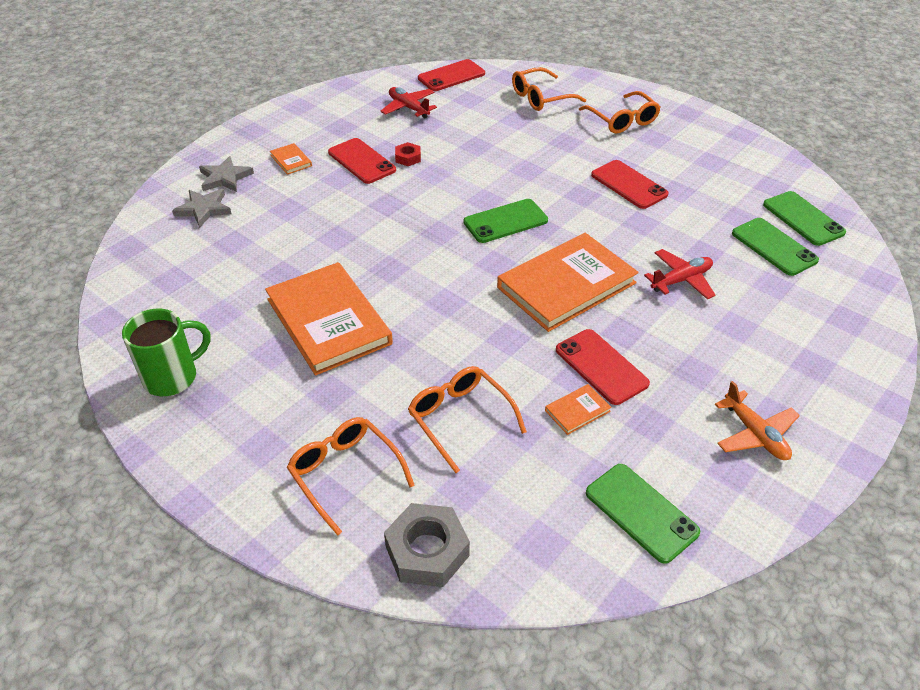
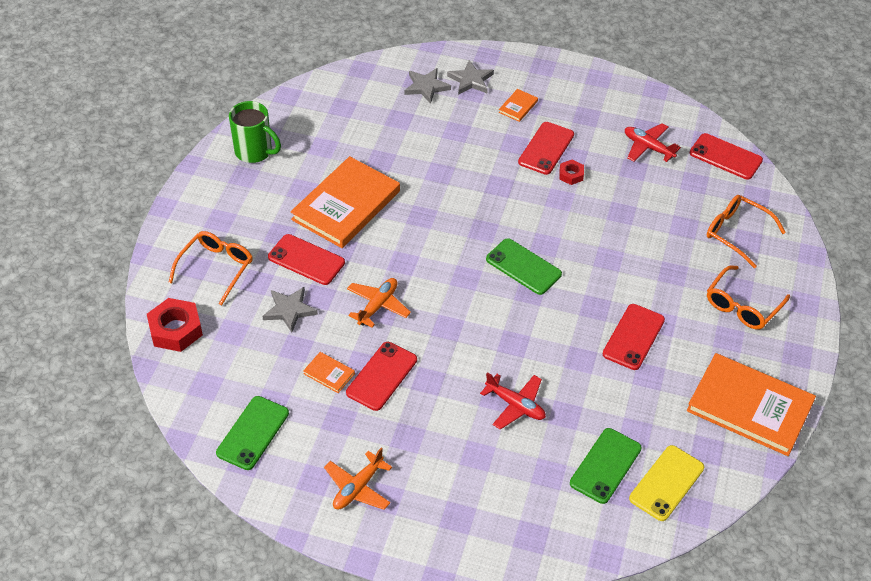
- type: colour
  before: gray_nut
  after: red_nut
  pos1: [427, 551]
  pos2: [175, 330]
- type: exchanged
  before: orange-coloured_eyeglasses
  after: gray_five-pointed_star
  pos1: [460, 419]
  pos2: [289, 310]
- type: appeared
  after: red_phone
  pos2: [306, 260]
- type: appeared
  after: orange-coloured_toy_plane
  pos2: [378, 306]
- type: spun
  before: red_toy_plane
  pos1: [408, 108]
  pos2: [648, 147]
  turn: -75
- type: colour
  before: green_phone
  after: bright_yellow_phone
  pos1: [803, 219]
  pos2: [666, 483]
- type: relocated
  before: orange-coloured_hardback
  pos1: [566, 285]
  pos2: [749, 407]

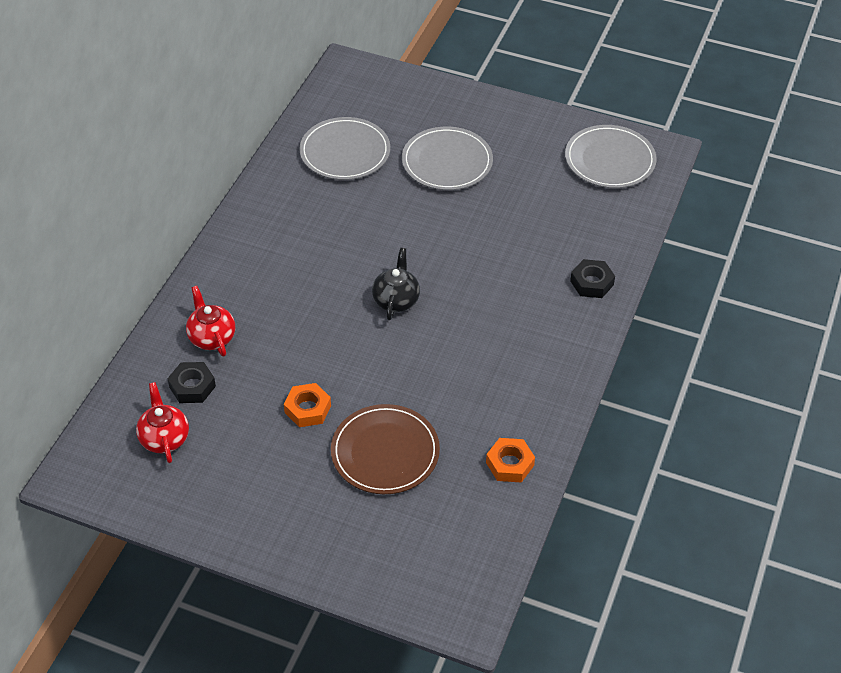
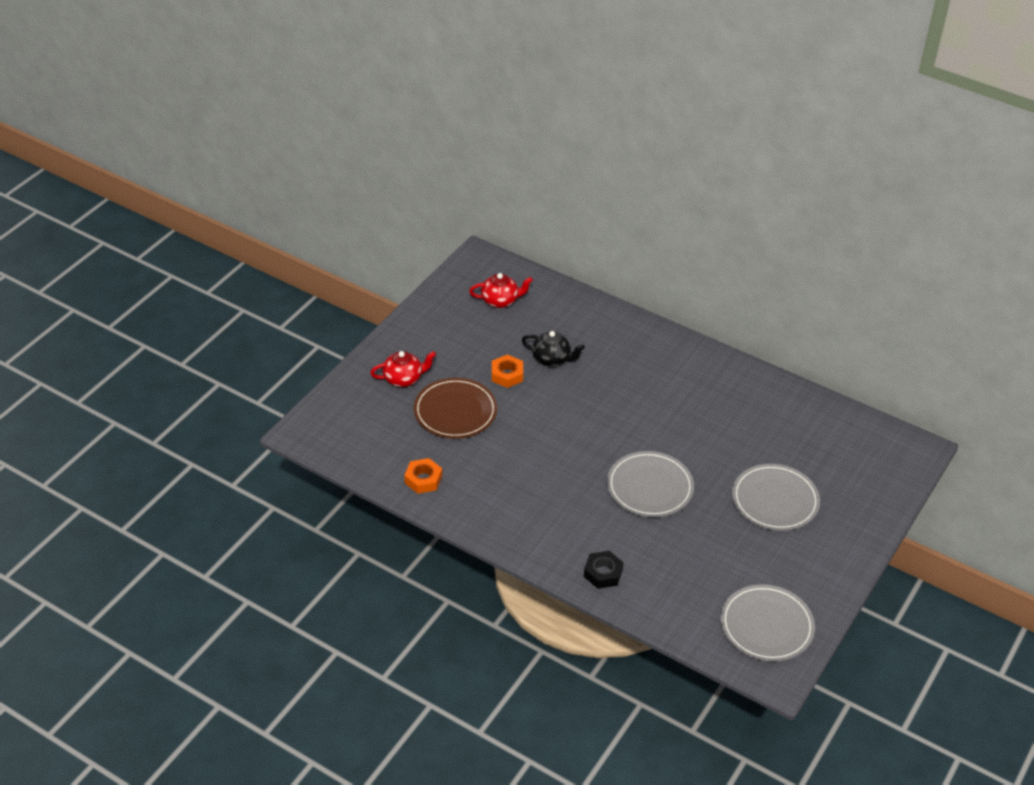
- type: relocated
  before: red_china_teapot
  pos1: [212, 337]
  pos2: [403, 379]
- type: relocated
  before: jet-black_china_teapot
  pos1: [396, 300]
  pos2: [551, 359]
- type: relocated
  before: gray_dinner_plate
  pos1: [345, 152]
  pos2: [650, 487]
- type: missing
  before: jet-black_nut
  pos1: [192, 386]

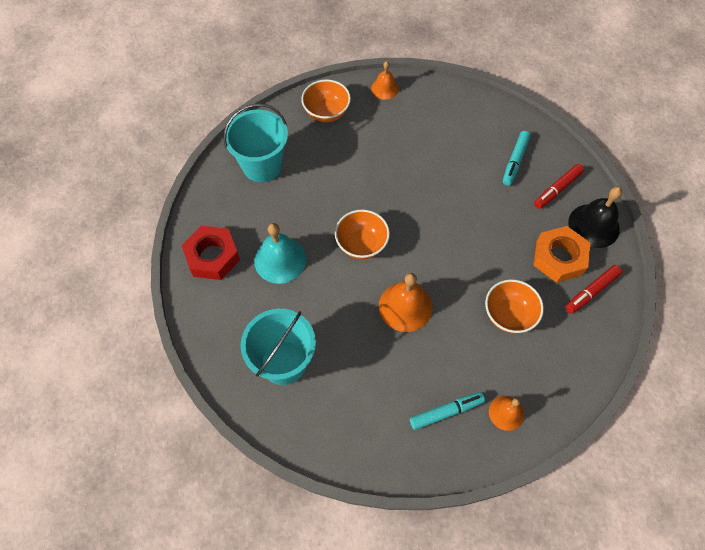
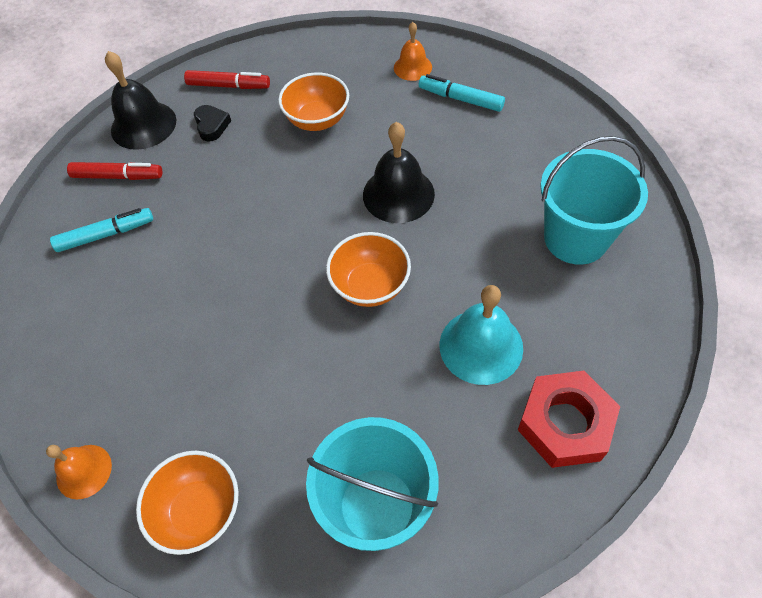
- type: exchanged
  before: orange-coloured_nut
  after: jet-black_heart_shape
  pos1: [559, 258]
  pos2: [212, 125]
- type: colour
  before: orange-coloured_hand_bell
  after: jet-black_hand_bell
  pos1: [405, 306]
  pos2: [398, 194]

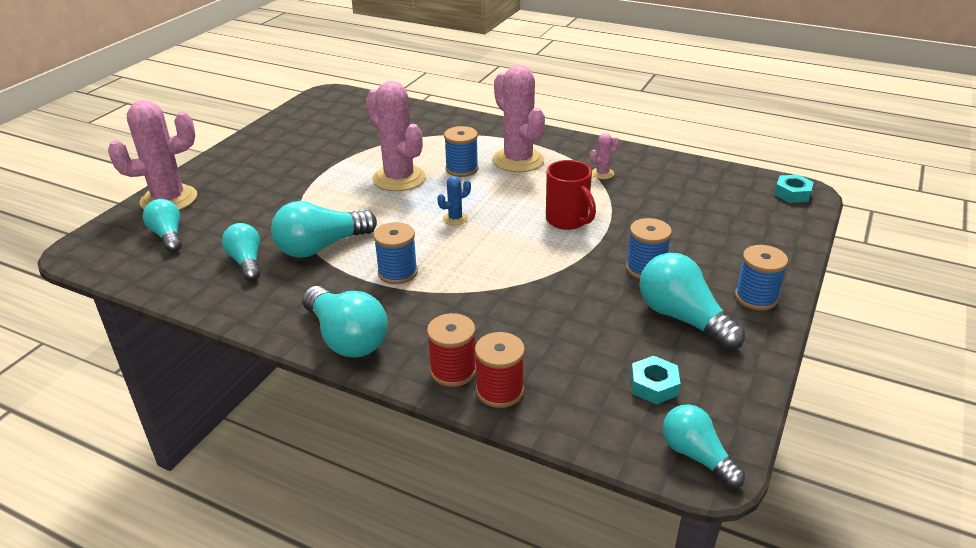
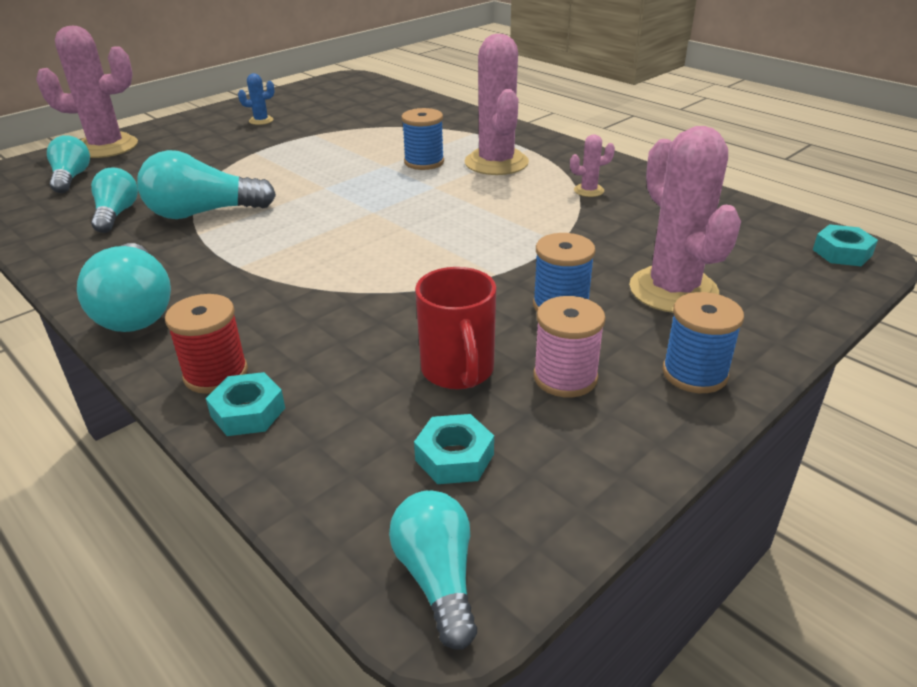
- type: exchanged
  before: red_reel_of_thread
  after: turquoise_nut
  pos1: [500, 391]
  pos2: [248, 412]
- type: relocated
  before: royal_blue_prickly_plant
  pos1: [455, 218]
  pos2: [261, 120]
- type: relocated
  before: red_mug
  pos1: [568, 220]
  pos2: [458, 371]
- type: exchanged
  before: turquoise_lightbulb
  after: pink_reel_of_thread
  pos1: [682, 318]
  pos2: [565, 377]
- type: relocated
  before: pink_prickly_plant
  pos1: [399, 178]
  pos2: [673, 290]
- type: missing
  before: royal_blue_reel_of_thread
  pos1: [397, 273]

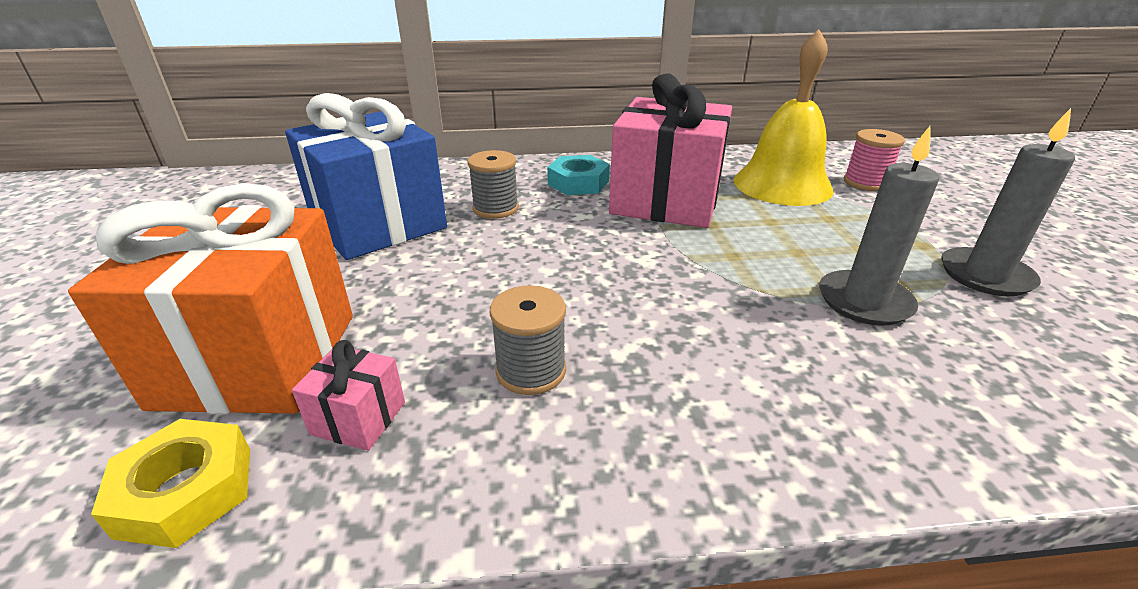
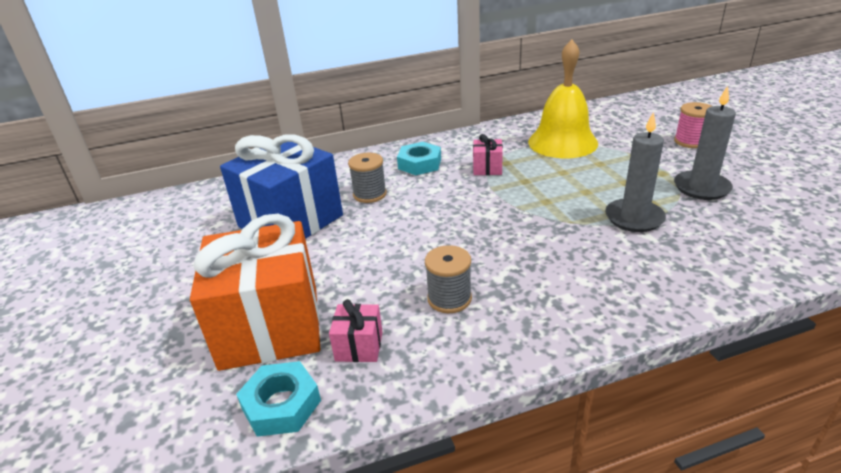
- type: colour
  before: bright_yellow_nut
  after: turquoise_nut
  pos1: [185, 491]
  pos2: [281, 405]
- type: size
  before: pink_wrapped_gift
  pos1: [665, 201]
  pos2: [487, 168]
  scale: 0.41
- type: relocated
  before: pink_reel_of_thread
  pos1: [865, 182]
  pos2: [690, 141]

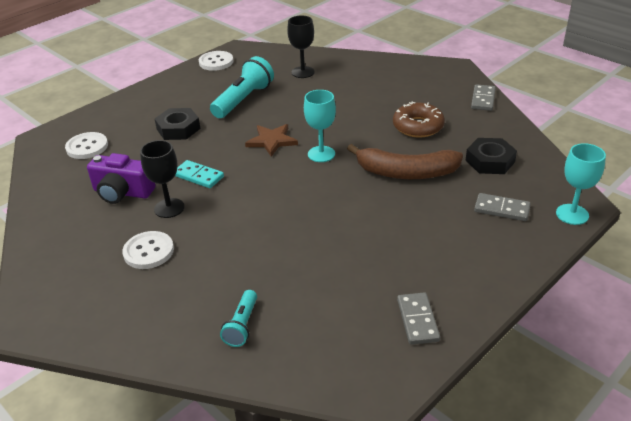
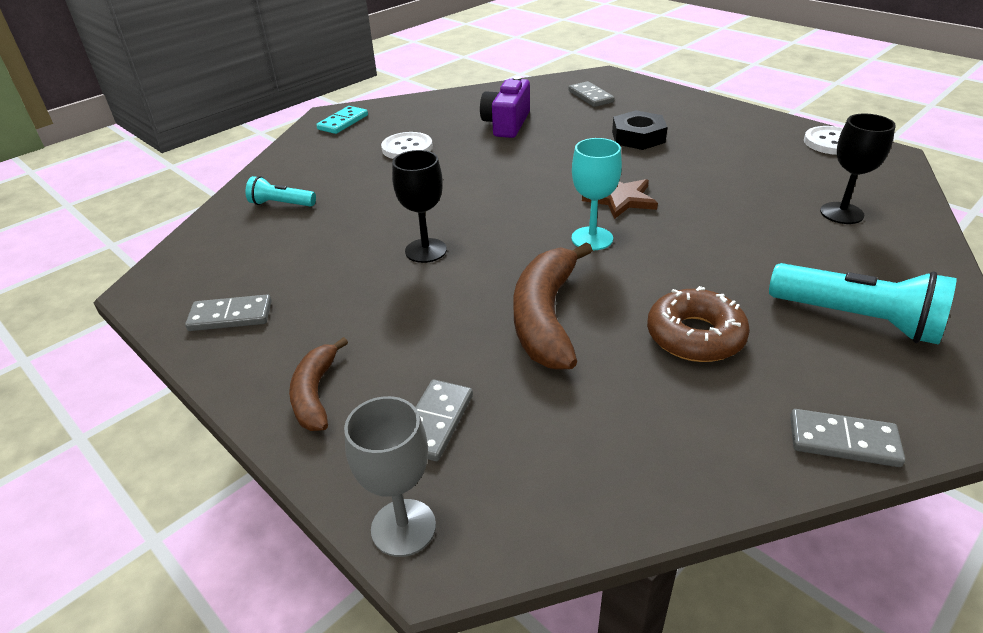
- type: appeared
  after: russet_toy_banana
  pos2: [315, 394]
- type: relocated
  before: turquoise_domino
  pos1: [198, 176]
  pos2: [343, 122]
- type: colour
  before: turquoise_chalice
  after: gray_chalice
  pos1: [572, 214]
  pos2: [403, 527]
- type: relocated
  before: jet-black_chalice
  pos1: [169, 208]
  pos2: [426, 250]
- type: exchanged
  before: white_button
  after: gray_domino
  pos1: [87, 147]
  pos2: [590, 96]
- type: relocated
  before: turquoise_flashlight
  pos1: [244, 100]
  pos2: [858, 319]
- type: missing
  before: jet-black_nut
  pos1: [490, 161]

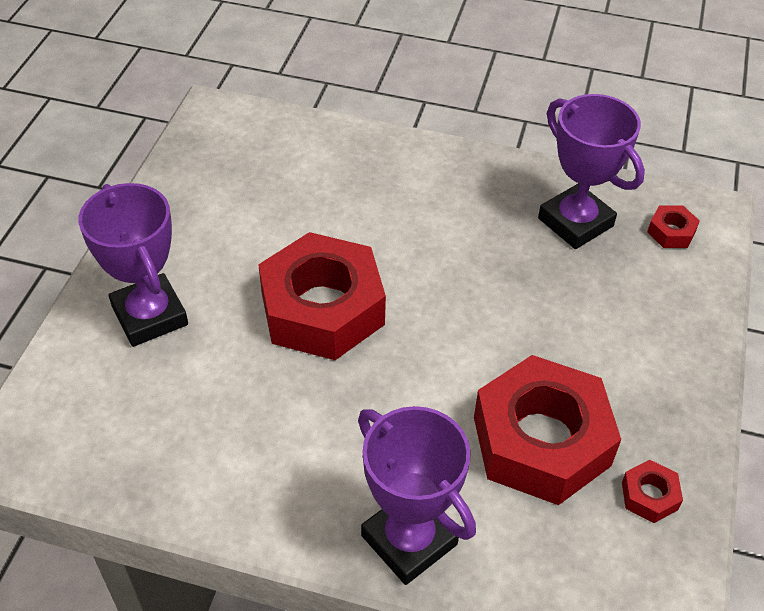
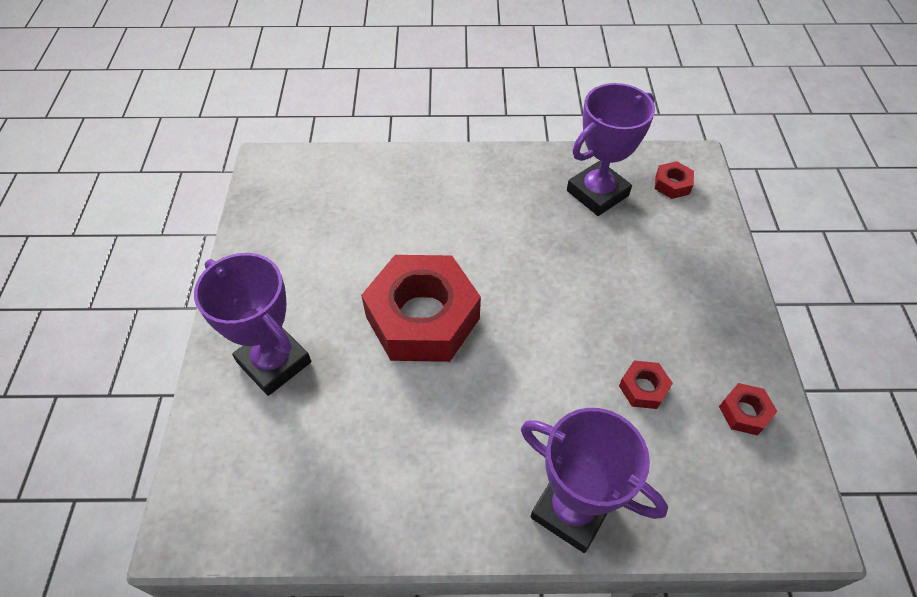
- type: spun
  before: purple_trophy
  pos1: [575, 222]
  pos2: [597, 193]
  turn: -75
- type: size
  before: red_nut
  pos1: [541, 441]
  pos2: [643, 388]
  scale: 0.4

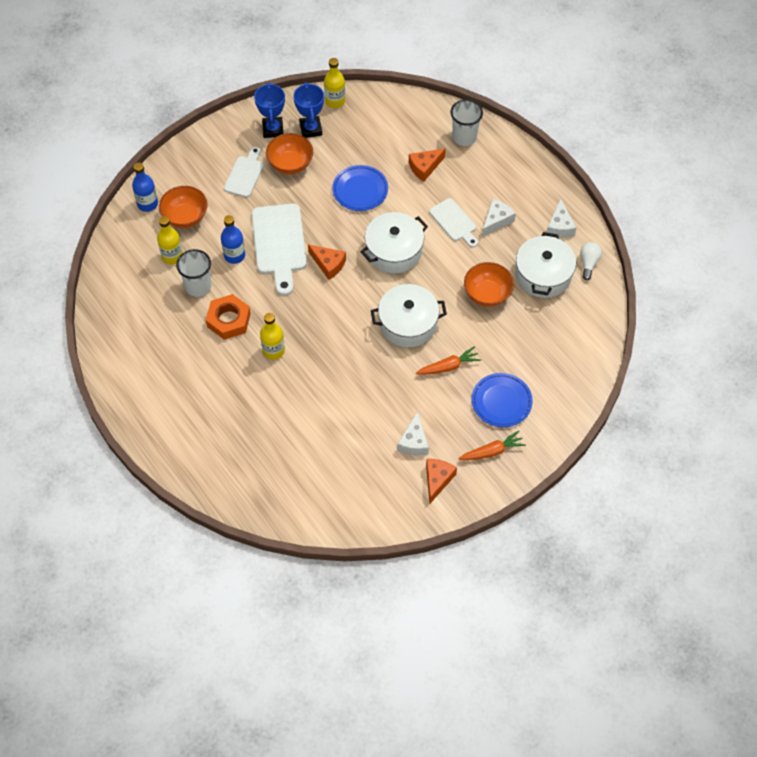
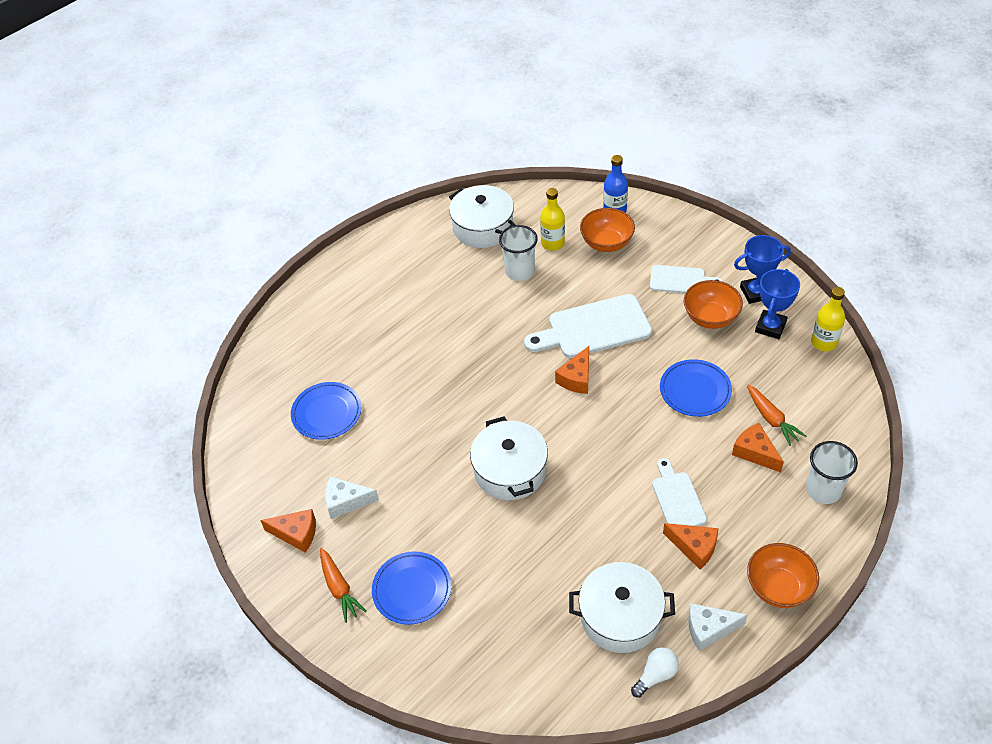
- type: appeared
  after: royal_blue_dinner_plate
  pos2: [327, 413]
- type: relocated
  before: white_cooking_pot
  pos1: [394, 251]
  pos2: [483, 227]
- type: spun
  before: white_lightbulb
  pos1: [588, 263]
  pos2: [655, 675]
  turn: -45
- type: spun
  before: white_bread_board
  pos1: [454, 222]
  pos2: [677, 498]
  turn: 120
- type: colour
  before: white_cheese
  after: orange-coloured_cheese
  pos1: [496, 221]
  pos2: [694, 547]
- type: relocated
  before: orange-coloured_root_vegetable
  pos1: [449, 366]
  pos2: [772, 419]
- type: relocated
  before: orange-coloured_deep_dish
  pos1: [487, 294]
  pos2: [778, 587]
- type: spun
  before: royal_blue_trophy
  pos1: [310, 129]
  pos2: [770, 327]
  turn: -45
- type: missing
  before: orange-coloured_nut
  pos1: [228, 320]
- type: missing
  before: royal_blue_bottle
  pos1: [234, 255]
- type: missing
  before: bright_yellow_bottle
  pos1: [273, 351]

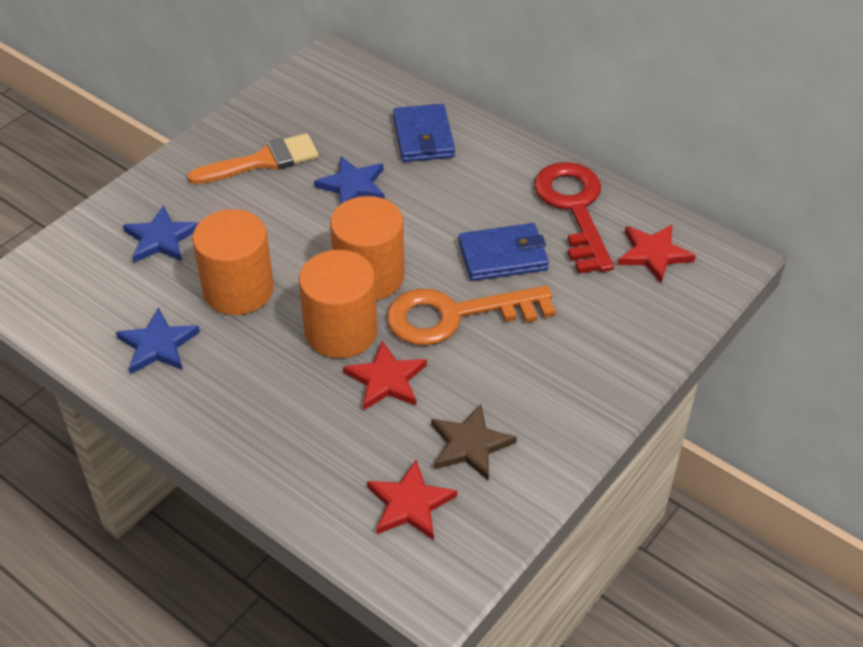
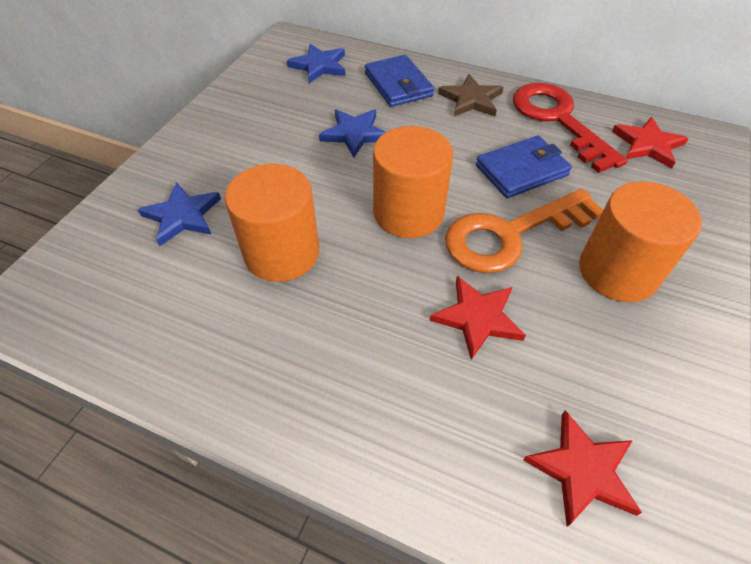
- type: relocated
  before: royal_blue_five-pointed_star
  pos1: [158, 345]
  pos2: [319, 66]
- type: relocated
  before: russet_five-pointed_star
  pos1: [470, 445]
  pos2: [471, 100]
- type: relocated
  before: orange-coloured_solid_cylinder
  pos1: [341, 331]
  pos2: [617, 271]
- type: missing
  before: orange-coloured_paint_brush
  pos1: [262, 161]

